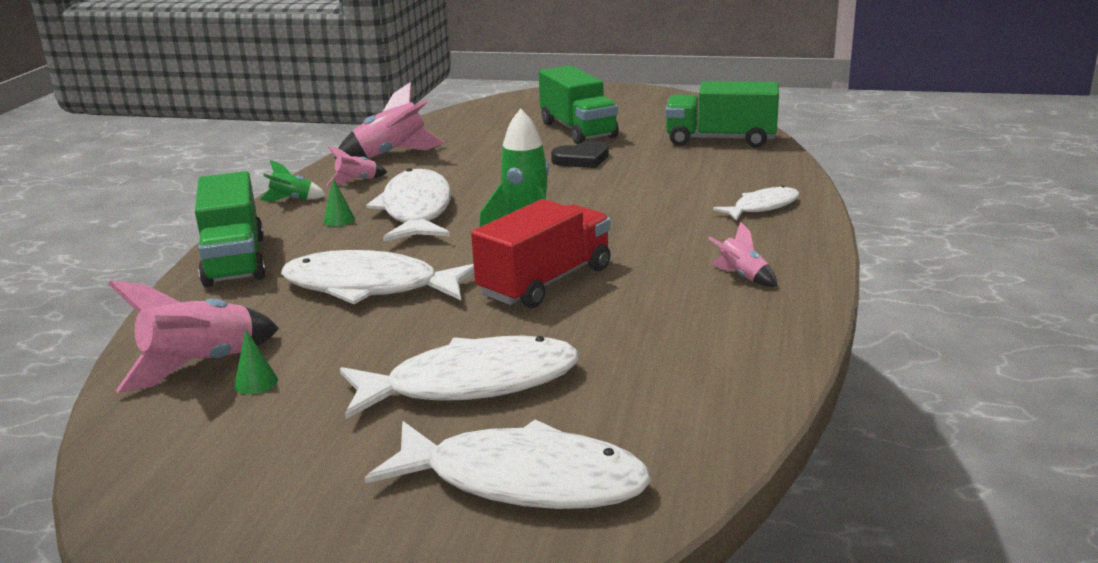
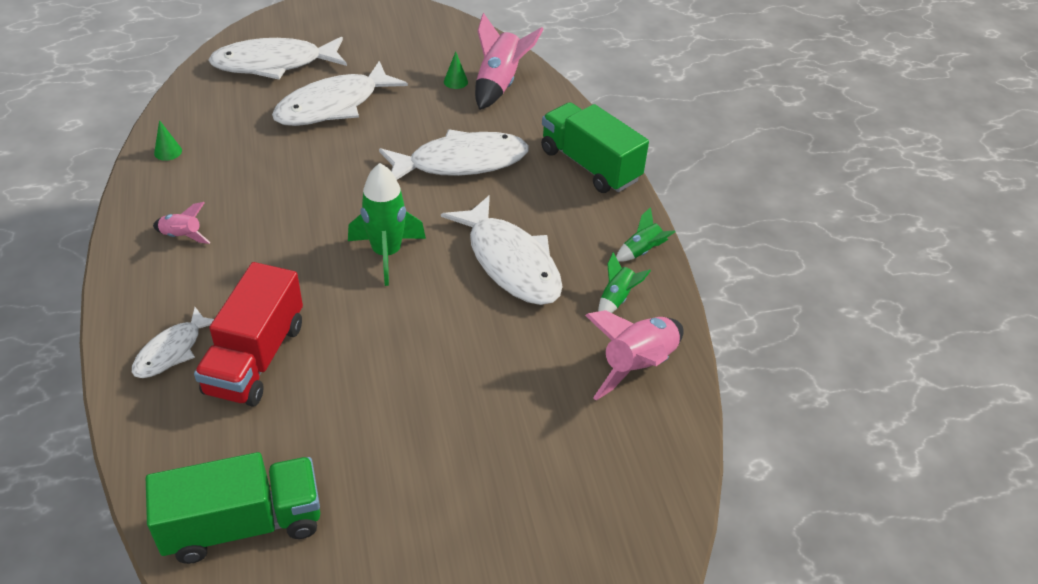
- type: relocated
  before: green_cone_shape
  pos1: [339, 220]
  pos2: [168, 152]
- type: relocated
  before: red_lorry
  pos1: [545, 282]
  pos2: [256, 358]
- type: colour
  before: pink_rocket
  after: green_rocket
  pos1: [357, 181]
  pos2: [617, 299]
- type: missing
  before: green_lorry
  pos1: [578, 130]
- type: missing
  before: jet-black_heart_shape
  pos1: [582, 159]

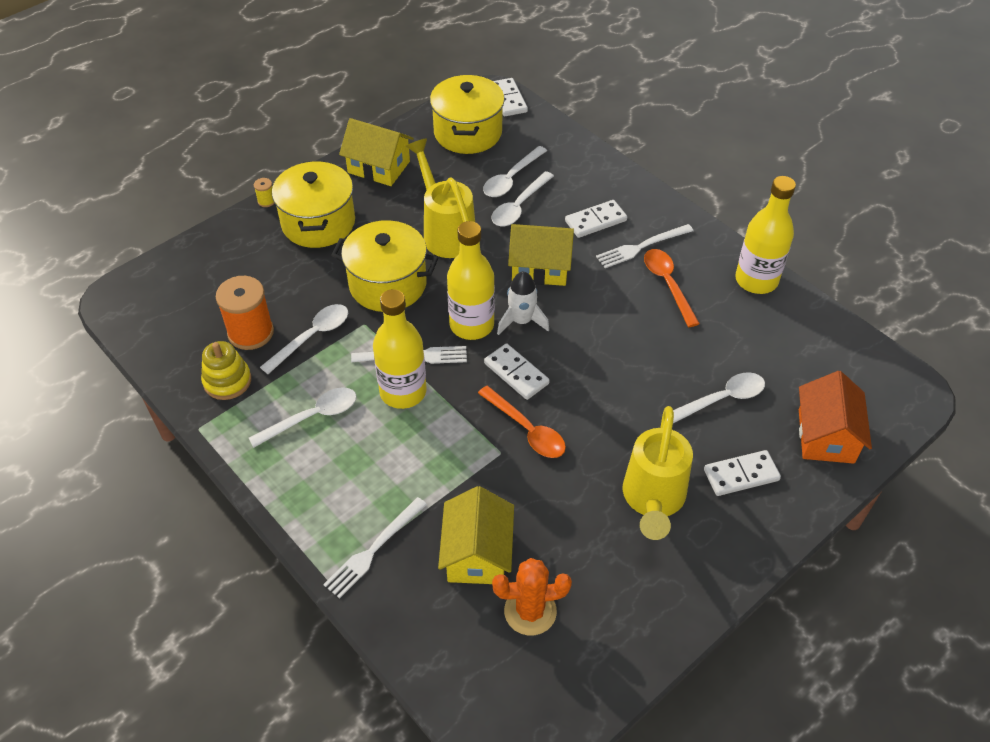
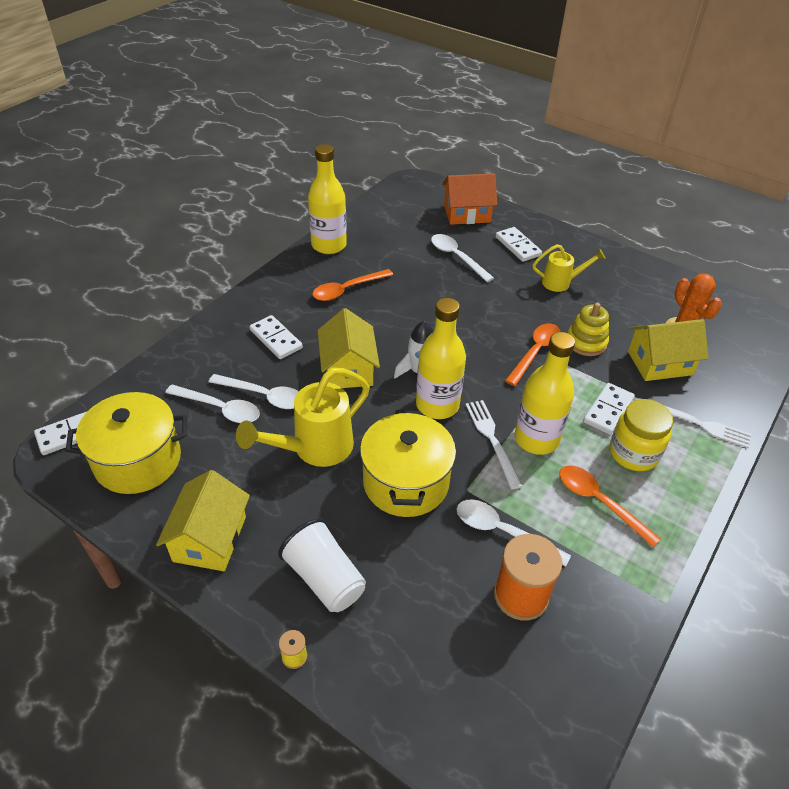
- type: exchanged
  before: bright_yellow_cooking_pot
  after: white_tumbler
  pos1: [318, 223]
  pos2: [325, 578]
- type: size
  before: bright_yellow_sprinkling_can
  pos1: [653, 501]
  pos2: [561, 282]
  scale: 0.6
- type: colour
  before: white_tablespoon
  after: orange-coloured_tablespoon
  pos1: [312, 417]
  pos2: [599, 502]
- type: relocated
  before: bright_yellow_stacking_rings
  pos1: [227, 381]
  pos2: [586, 342]
- type: relocated
  before: white_domino
  pos1: [516, 373]
  pos2: [608, 410]
- type: appeared
  after: bright_yellow_preserve_jar
  pos2: [633, 453]
- type: missing
  before: white_table_fork
  pos1: [642, 246]

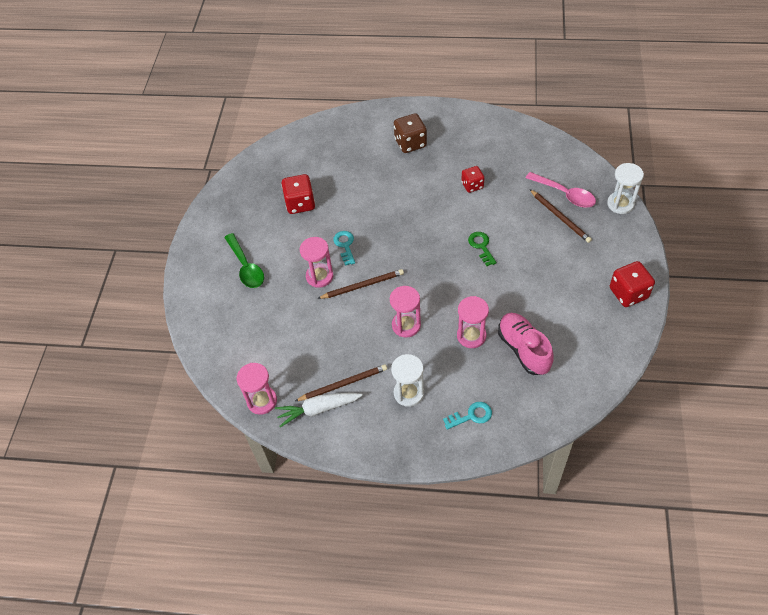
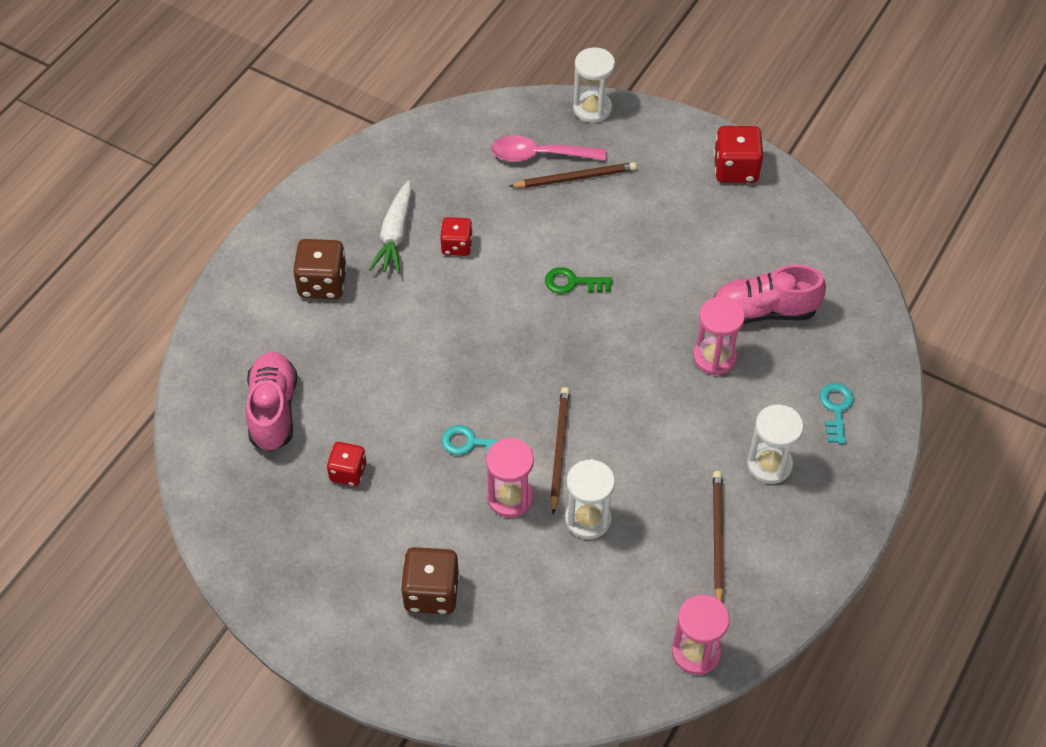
- type: appeared
  after: pink_lace-up_shoe
  pos2: [273, 410]
- type: size
  before: red_game_die
  pos1: [300, 204]
  pos2: [348, 472]
  scale: 0.65
- type: relocated
  before: white_root_vegetable
  pos1: [318, 409]
  pos2: [395, 235]
- type: exchanged
  before: green_tablespoon
  after: russet_game_die
  pos1: [246, 267]
  pos2: [431, 592]
- type: spun
  before: pink_tablespoon
  pos1: [565, 194]
  pos2: [539, 155]
  turn: -150
- type: appeared
  after: white_sandglass
  pos2: [588, 519]
- type: missing
  before: pink_sandglass
  pos1: [406, 325]

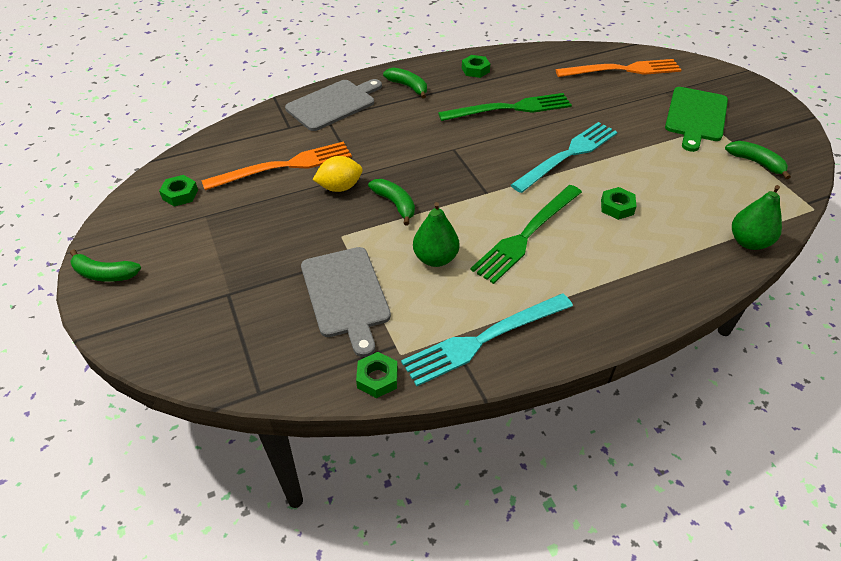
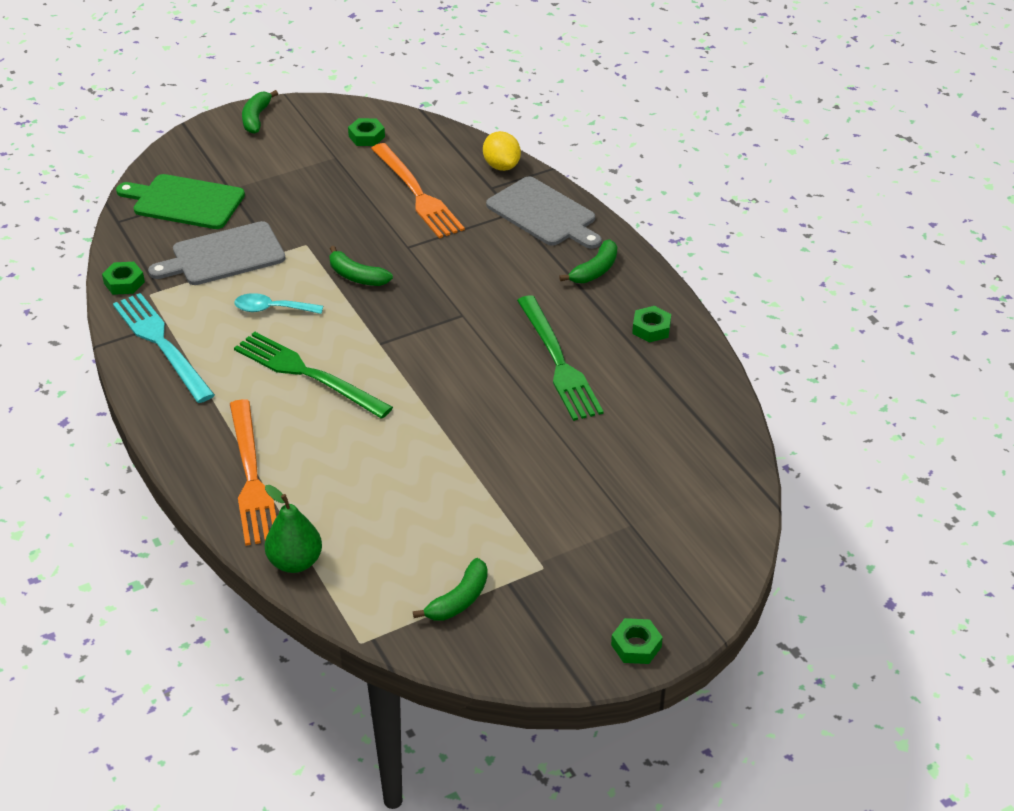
- type: relocated
  before: green_bread_board
  pos1: [696, 116]
  pos2: [184, 202]
- type: relocated
  before: orange-coloured_table_fork
  pos1: [622, 70]
  pos2: [251, 477]
- type: exchanged
  before: green_toy_pear
  after: turquoise_tablespoon
  pos1: [435, 258]
  pos2: [272, 309]
- type: spun
  before: green_toy_banana
  pos1: [395, 204]
  pos2: [356, 276]
  turn: 75
- type: relocated
  before: bright_yellow_lemon
  pos1: [340, 187]
  pos2: [501, 166]
- type: relocated
  before: green_nut
  pos1: [617, 207]
  pos2: [636, 646]
- type: missing
  before: turquoise_table_fork
  pos1: [568, 155]

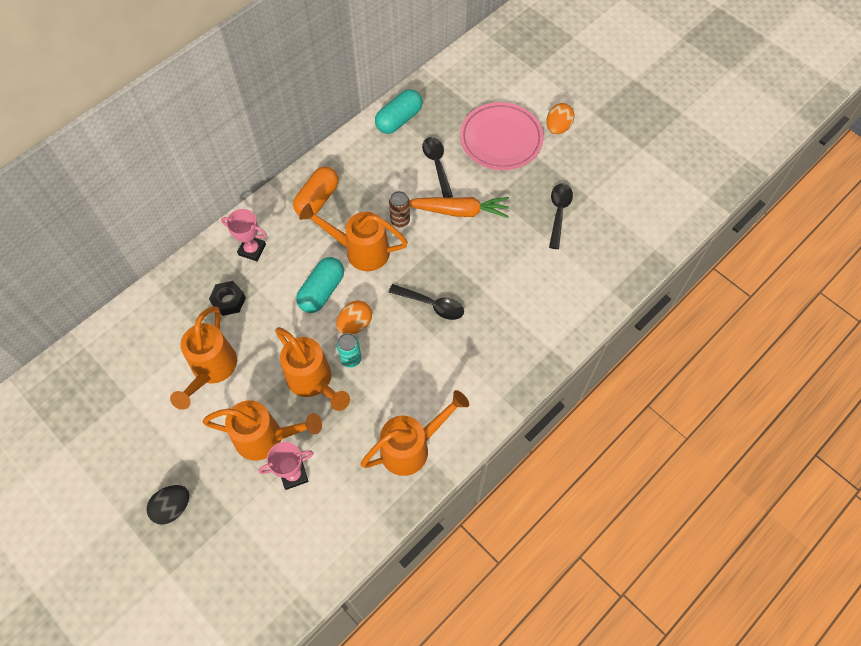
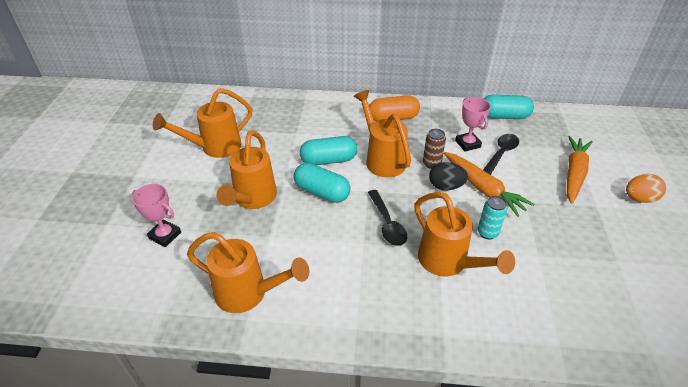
- type: exchanged
  before: orange-coloured_egg_shape
  after: turquoise_pill
  pos1: [355, 324]
  pos2: [322, 192]
- type: relocated
  before: orange-coloured_sprinkling_can
  pos1: [266, 438]
  pos2: [448, 262]
- type: relocated
  before: jet-black_egg_shape
  pos1: [173, 508]
  pos2: [445, 186]
- type: relocated
  before: pink_trophy
  pos1: [252, 250]
  pos2: [467, 144]
- type: relocated
  before: turquoise_soda_can
  pos1: [351, 359]
  pos2: [487, 233]
- type: exchanged
  before: pink_dinner_plate
  after: orange-coloured_root_vegetable
  pos1: [501, 139]
  pos2: [574, 173]
- type: missing
  before: jet-black_nut
  pos1: [229, 301]
- type: missing
  before: jet-black_tablespoon
  pos1: [558, 213]

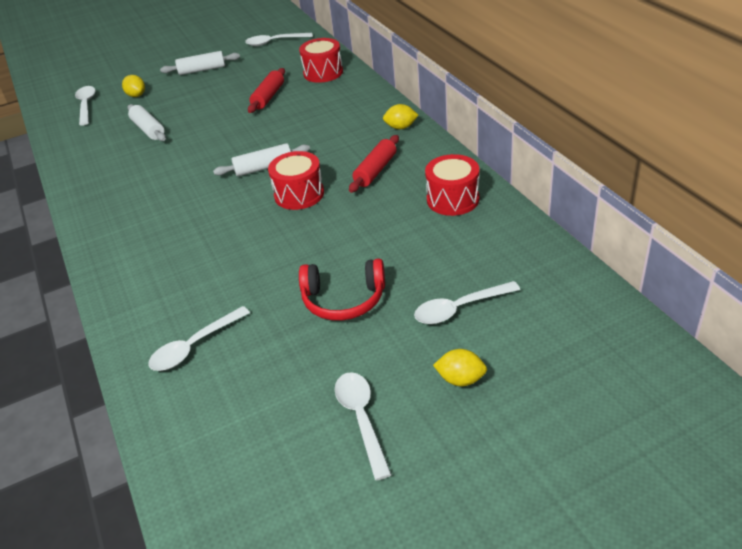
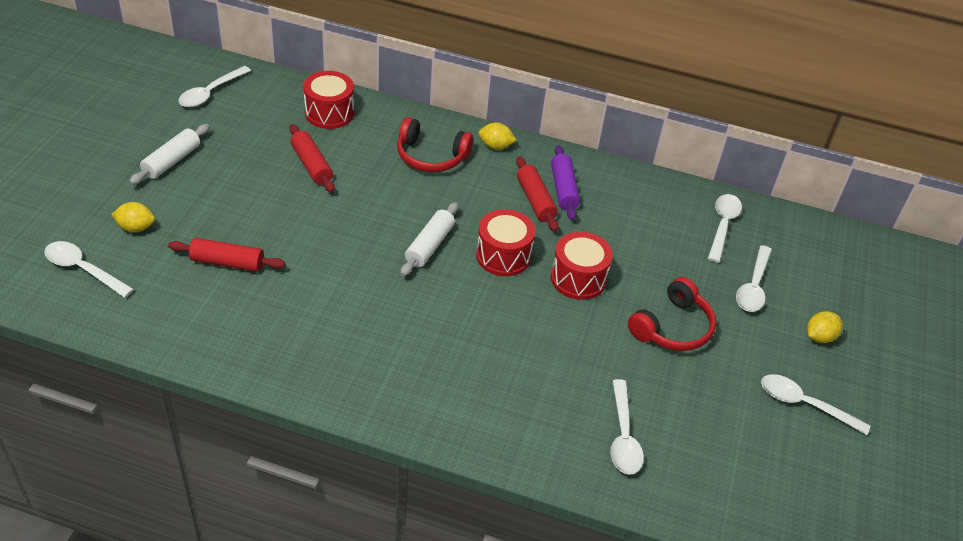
- type: colour
  before: white_pastry_roller
  after: red_pastry_roller
  pos1: [148, 129]
  pos2: [227, 262]
- type: appeared
  after: red_headset
  pos2: [431, 156]
- type: spun
  before: bright_yellow_lemon
  pos1: [401, 127]
  pos2: [495, 146]
  turn: 60
- type: appeared
  after: purple_pastry_roller
  pos2: [563, 189]
- type: relocated
  before: red_toy_drum
  pos1: [452, 199]
  pos2: [578, 278]
- type: appeared
  after: white_tablespoon
  pos2: [722, 225]

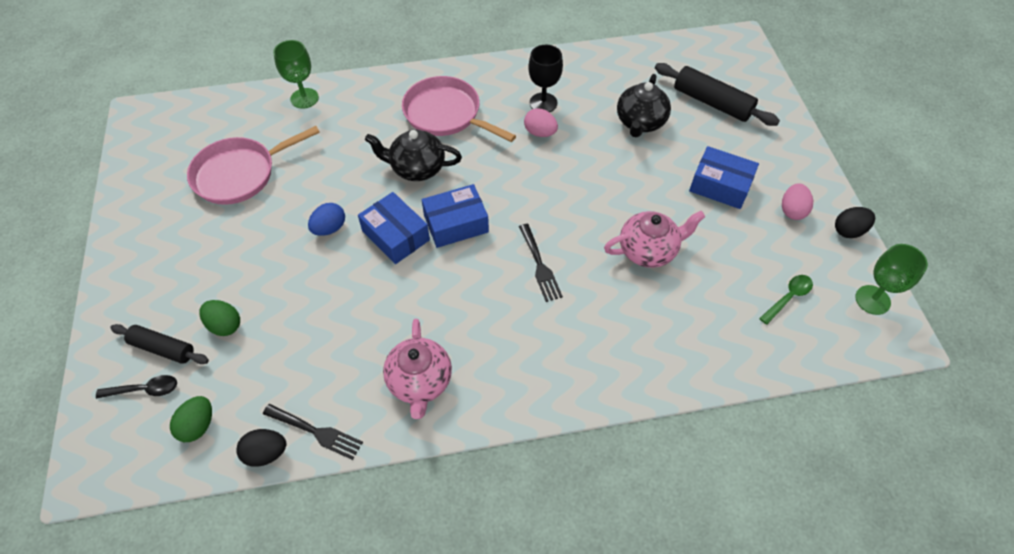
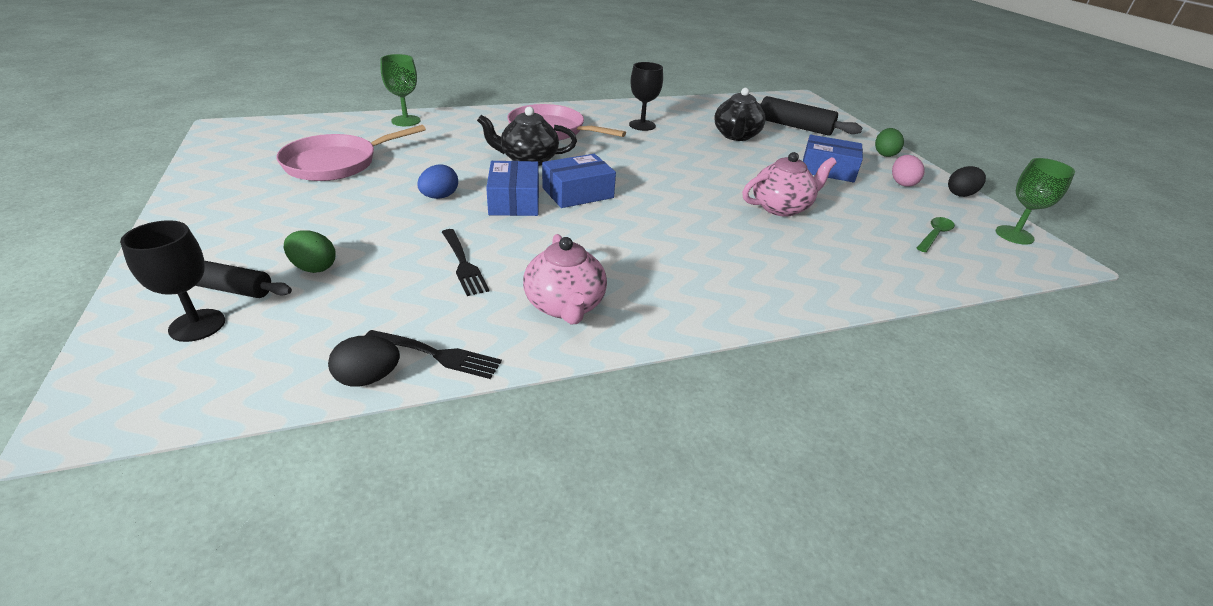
- type: exchanged
  before: jet-black_tablespoon
  after: jet-black_chalice
  pos1: [144, 390]
  pos2: [197, 325]
- type: relocated
  before: jet-black_table_fork
  pos1: [540, 265]
  pos2: [463, 264]
- type: spun
  before: royal_blue_box
  pos1: [395, 235]
  pos2: [514, 201]
  turn: 45
- type: relocated
  before: green_egg_shape
  pos1: [198, 425]
  pos2: [884, 154]
- type: missing
  before: pink_egg_shape
  pos1: [540, 133]

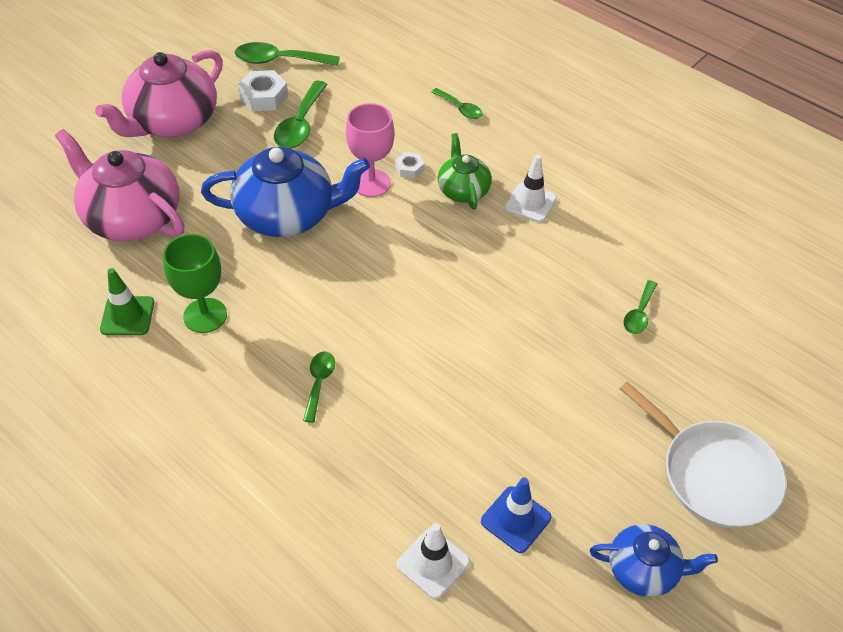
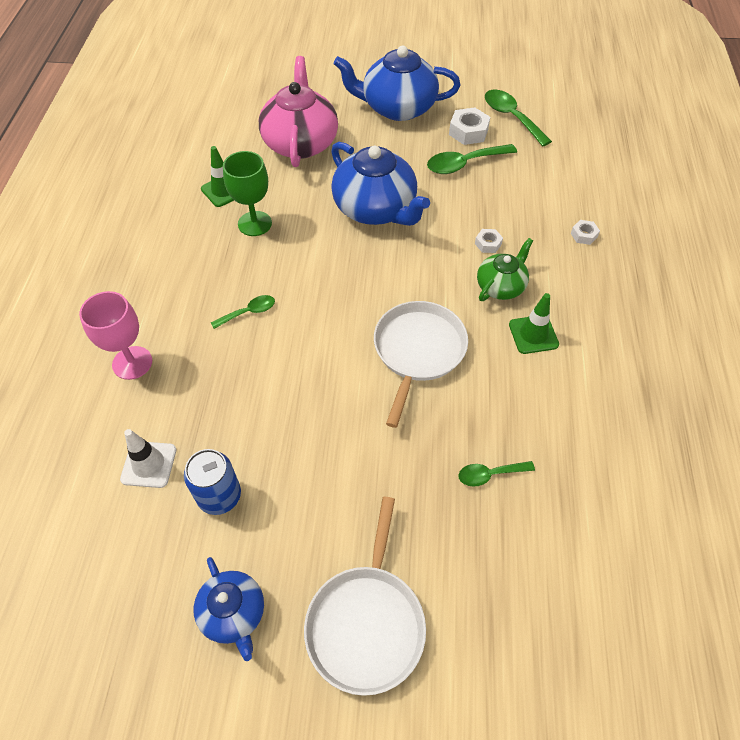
- type: relocated
  before: pink_chalice
  pos1: [371, 183]
  pos2: [132, 363]
- type: exchanged
  before: royal_blue_traffic_cone
  after: royal_blue_soda_can
  pos1: [515, 519]
  pos2: [219, 496]
- type: colour
  before: pink_china_teapot
  after: royal_blue_china_teapot
  pos1: [172, 122]
  pos2: [397, 108]
- type: appeared
  after: white_frying_pan
  pos2: [418, 351]
- type: colour
  before: white_traffic_cone
  after: green_traffic_cone
  pos1: [530, 203]
  pos2: [533, 334]
- type: exchanged
  before: green_tablespoon
  after: white_nut
  pos1: [460, 108]
  pos2: [583, 235]

